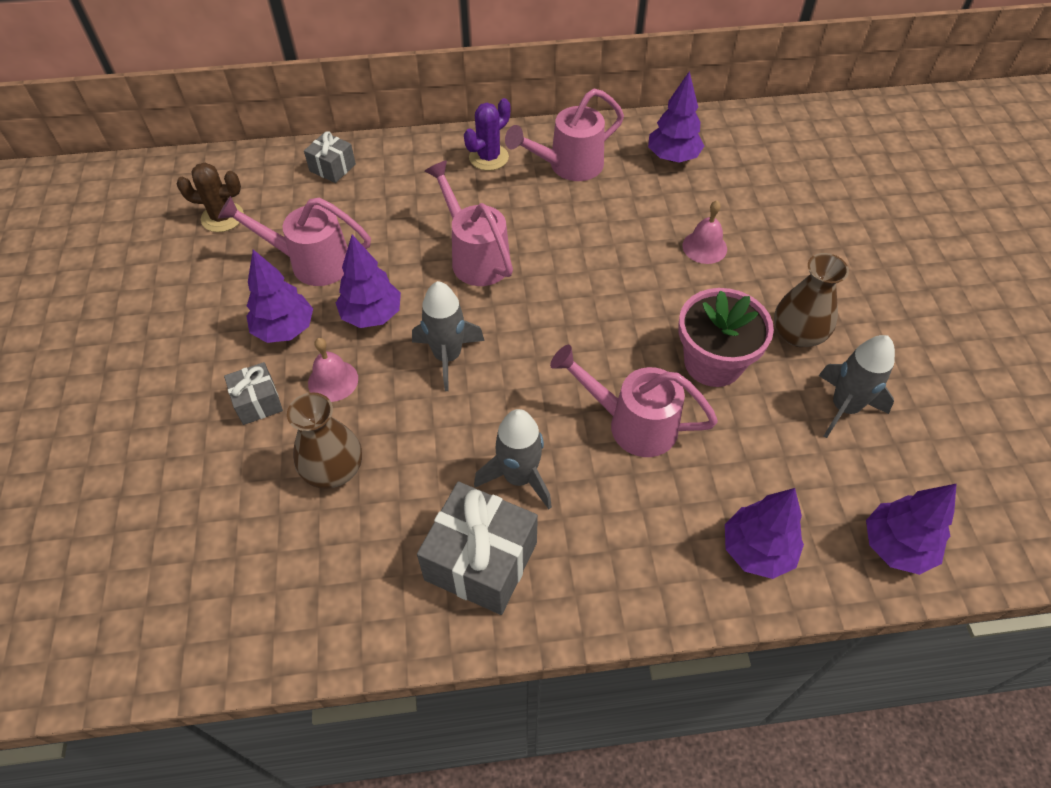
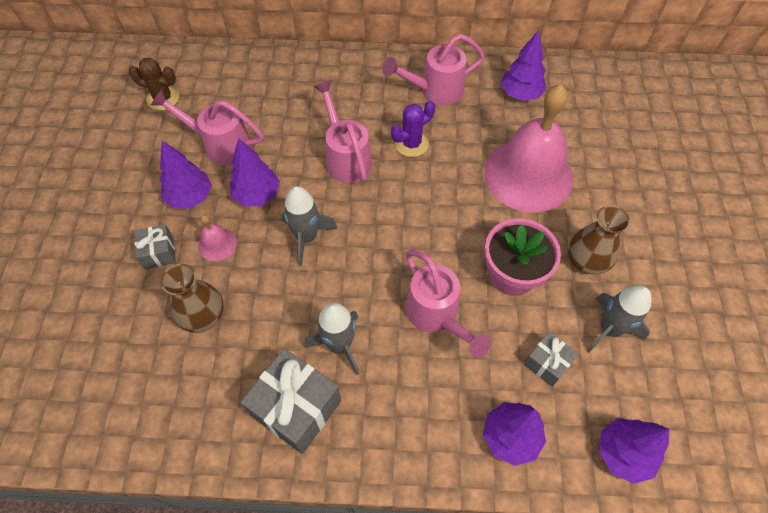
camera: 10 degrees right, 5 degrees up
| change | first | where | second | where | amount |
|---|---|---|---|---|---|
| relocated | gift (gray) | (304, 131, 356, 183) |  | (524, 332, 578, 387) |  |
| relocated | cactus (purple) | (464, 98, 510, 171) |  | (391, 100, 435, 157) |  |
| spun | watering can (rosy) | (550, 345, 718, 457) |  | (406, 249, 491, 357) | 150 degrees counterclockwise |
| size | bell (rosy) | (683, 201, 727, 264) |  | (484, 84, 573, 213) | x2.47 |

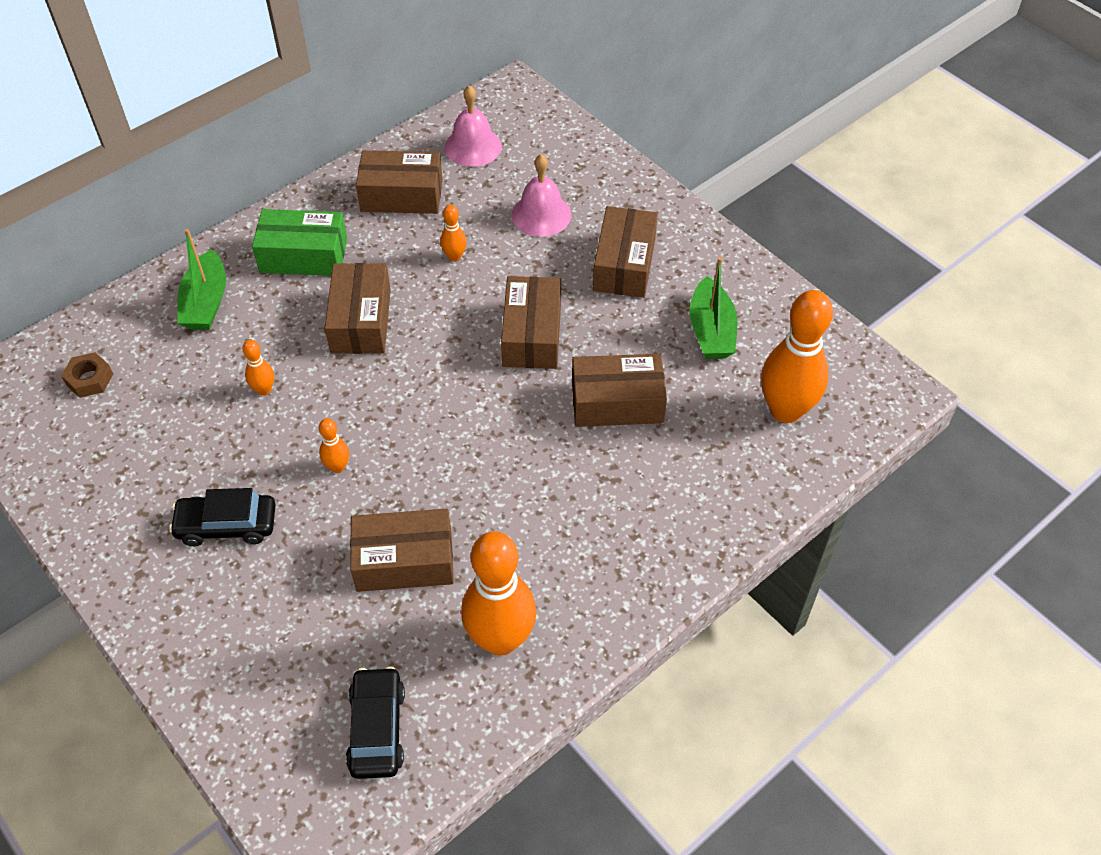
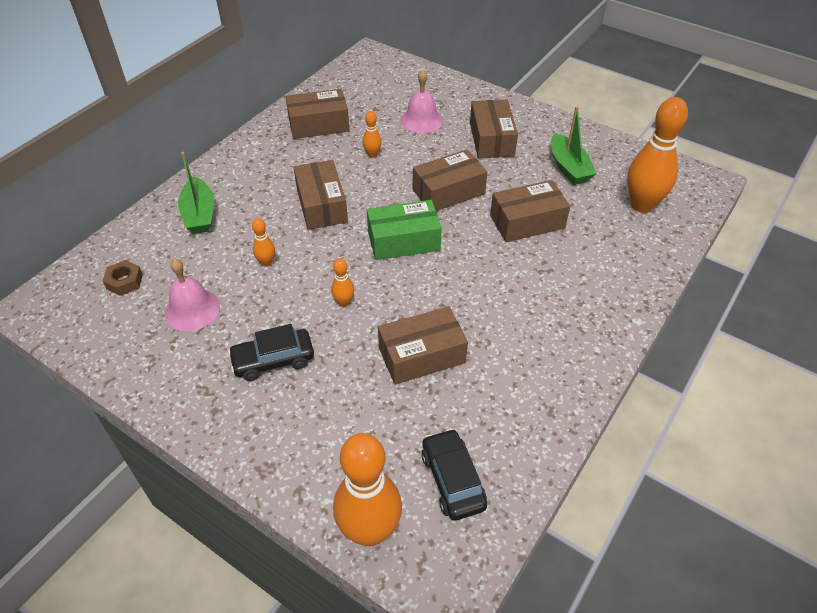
camera: 15 degrees left, 5 degrees down
| change | first | where | second | where | amount |
|---|---|---|---|---|---|
| relocated | parcel (green) | (252, 209, 347, 276) |  | (367, 200, 442, 260) |  |
| relocated | bell (rosy) | (445, 85, 502, 167) |  | (165, 259, 220, 331) |  |
| relocated | skittle (bright orange) | (461, 531, 536, 656) |  | (333, 433, 402, 546) |  |
| spun | parcel (russet) | (501, 276, 561, 369) |  | (413, 149, 487, 211) | 75 degrees clockwise |

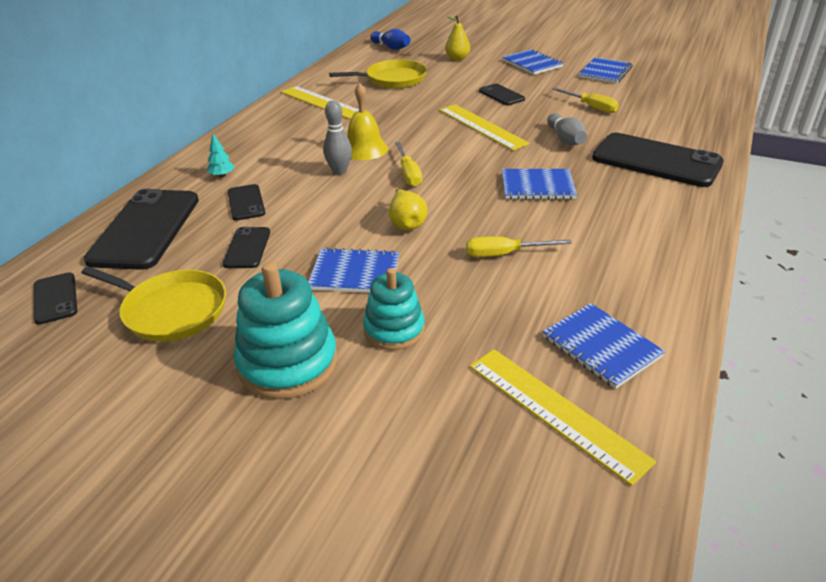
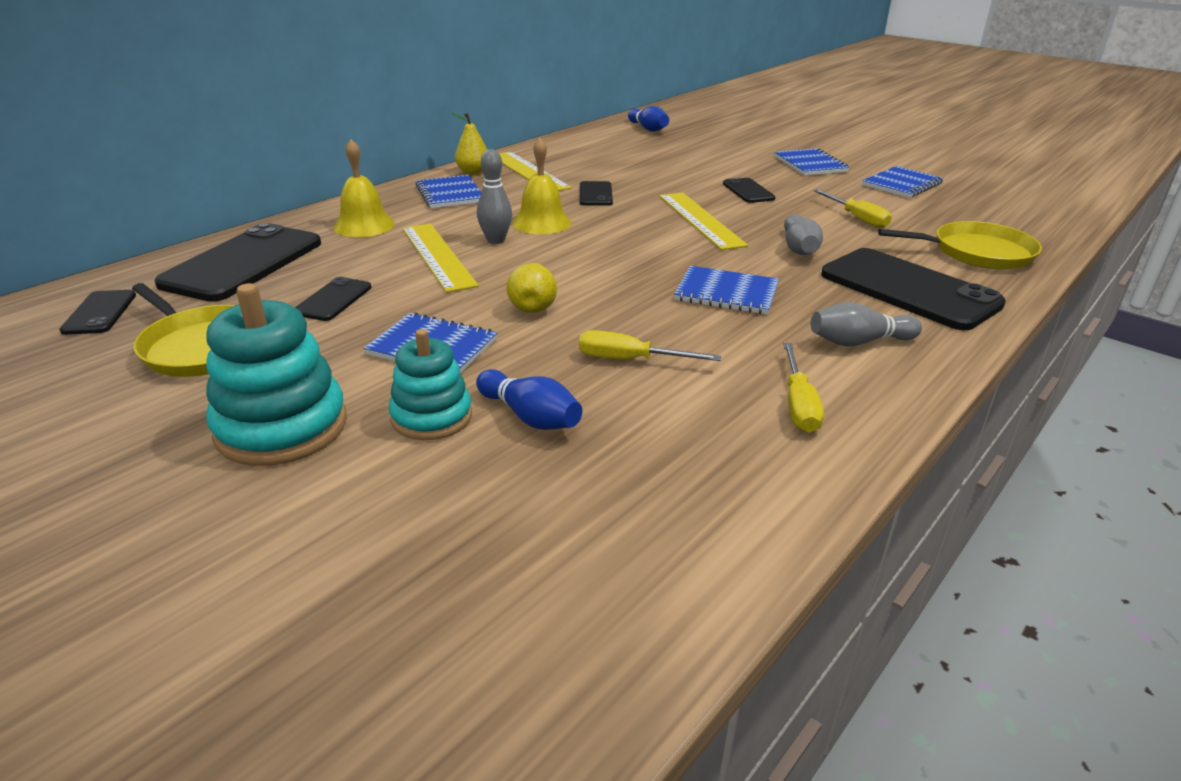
camera: 15 degrees right, 5 degrees down
| change | first | where | second | where | amount |
|---|---|---|---|---|---|
| appeared |  |  | skittle (cobalt) | (476, 369, 582, 430) |  |
| appeared |  |  | skittle (gray) | (811, 302, 922, 346) |  |
| relocated | mobile phone (jet-black) | (228, 184, 265, 221) |  | (580, 181, 613, 206) |  |
| relocated | frying pan (golden) | (329, 59, 427, 88) |  | (878, 221, 1042, 269) |  |
| relocated | flat screwdriver (golden) | (395, 142, 422, 187) |  | (783, 343, 824, 433) |  |
| relocated | toy pear (golden) | (445, 15, 470, 61) |  | (451, 113, 487, 175) |  |
| relocated | straightedge (golden) | (470, 349, 656, 486) |  | (403, 223, 479, 293) |  |
| relocated | exercise book (cobalt) | (543, 303, 666, 389) |  | (415, 175, 481, 208) |  |
| exchanged | fir tree (teal) | (207, 134, 235, 177) | bell (golden) | (333, 139, 395, 237) |  |

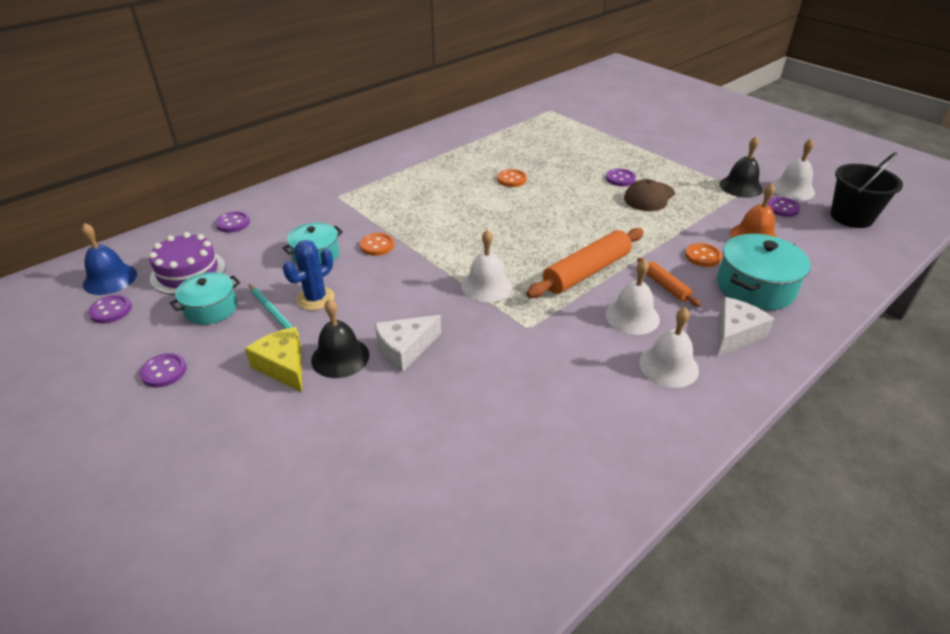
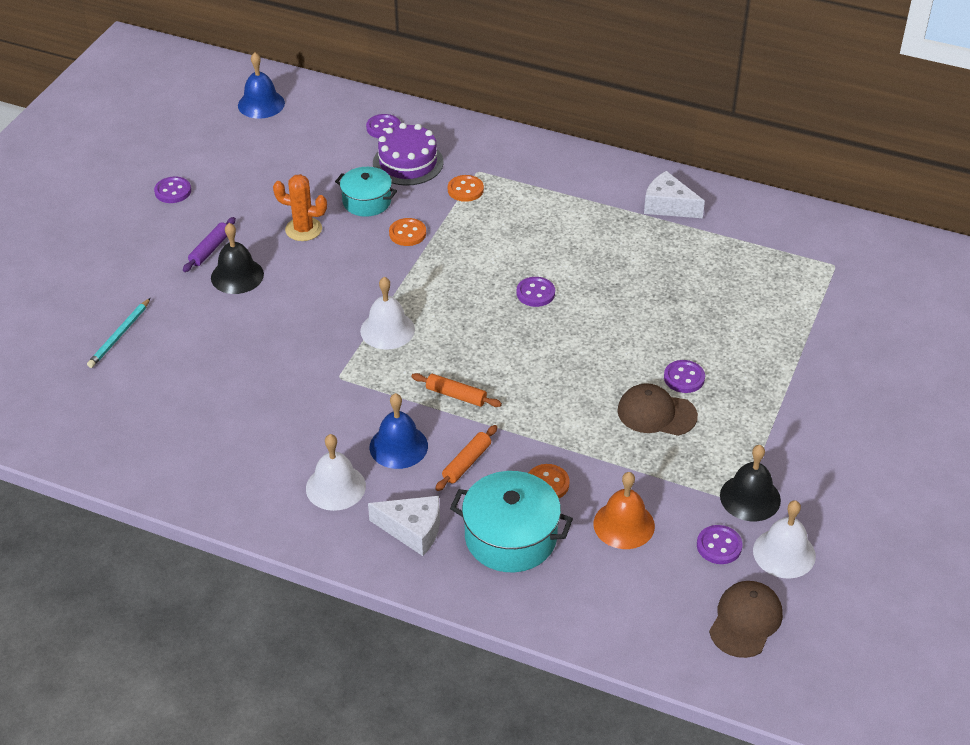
camera: 65 degrees right, 5 degrees up
| change | first | where | second | where | amount |
|---|---|---|---|---|---|
| missing | cooking pot (teal) | (170, 272, 240, 325) |  |  |  |
| relocated | button (purple) | (88, 295, 132, 323) |  | (517, 277, 555, 307) |  |
| relocated | gateau (purple) | (149, 232, 226, 295) |  | (373, 123, 444, 186) |  |
| relocated | pencil (teal) | (249, 284, 299, 335) |  | (87, 298, 150, 368) |  |
| relocated | cheese wedge (white) | (375, 315, 441, 372) |  | (644, 171, 705, 218) |  |
| relocated | button (bright orange) | (497, 169, 527, 187) |  | (448, 175, 484, 202) |  |
| exchanged | cheese wedge (golden) | (245, 327, 302, 392) | dough roller (purple) | (183, 217, 236, 272) |  |
| exchanged | bucket (jet-black) | (831, 152, 903, 228) | peaked cap (russet) | (709, 581, 783, 658) |  |
| colour | cactus (cobalt) | (283, 240, 335, 310) | cactus (bright orange) | (273, 174, 327, 241) |  |
| colour | bell (white) | (605, 259, 660, 335) | bell (cobalt) | (369, 393, 428, 469) |  |
| size | dough roller (bright orange) | (526, 228, 644, 298) |  | (411, 373, 502, 407) | x0.52 |

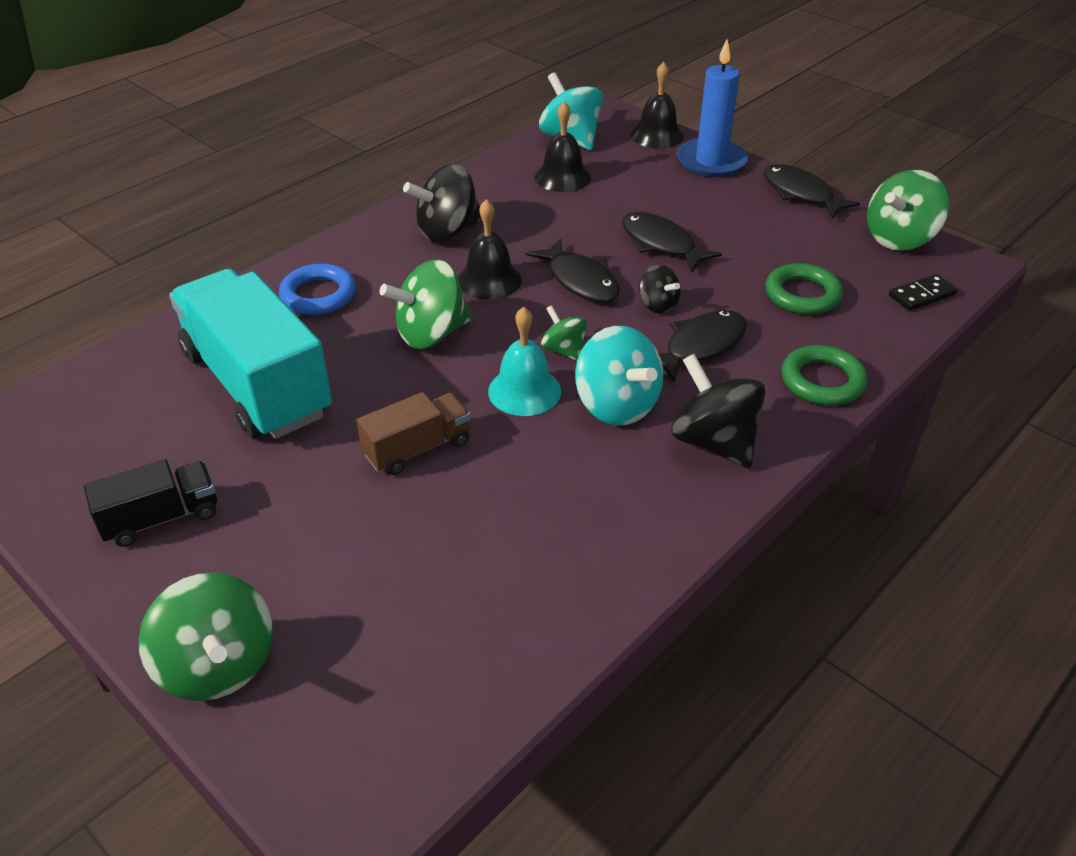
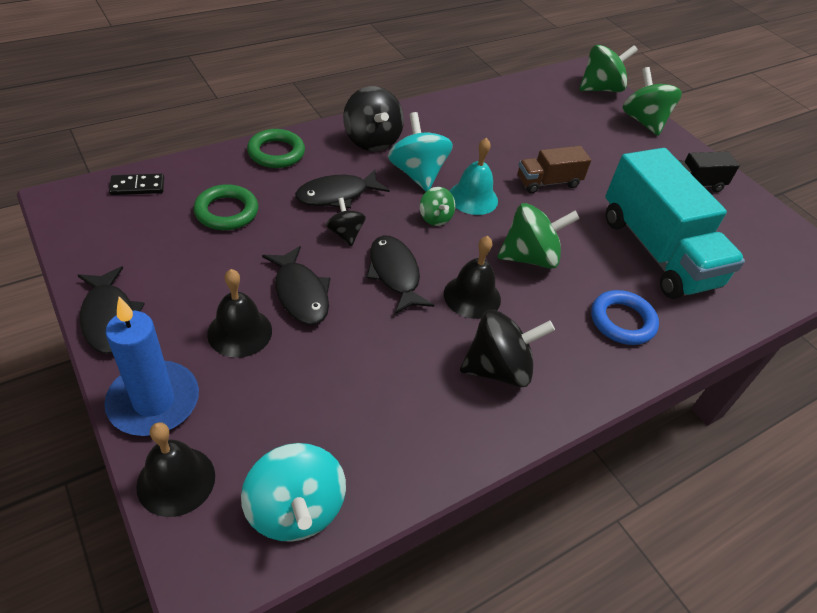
camera: 170 degrees left, 5 degrees up
| change | first | where | second | where | amount |
|---|---|---|---|---|---|
| relocated | bell (jet-black) | (535, 101, 591, 192) |  | (207, 269, 272, 358) |  |
| relocated | toy top (green) | (867, 170, 949, 251) |  | (579, 45, 638, 92) |  |

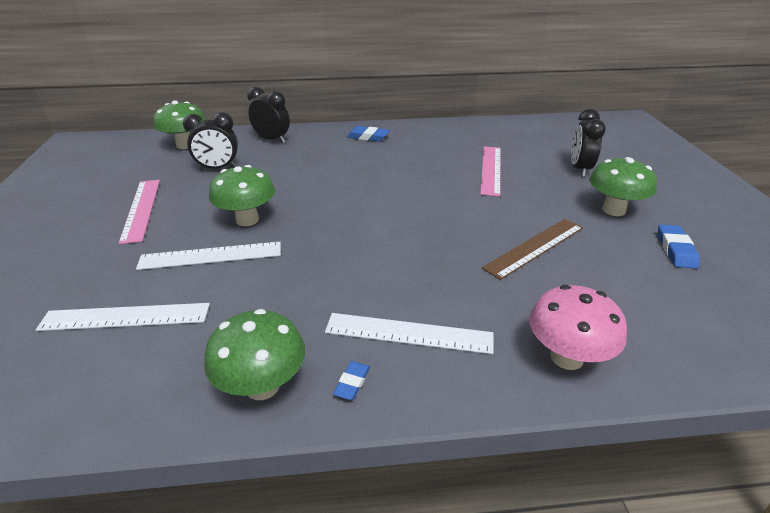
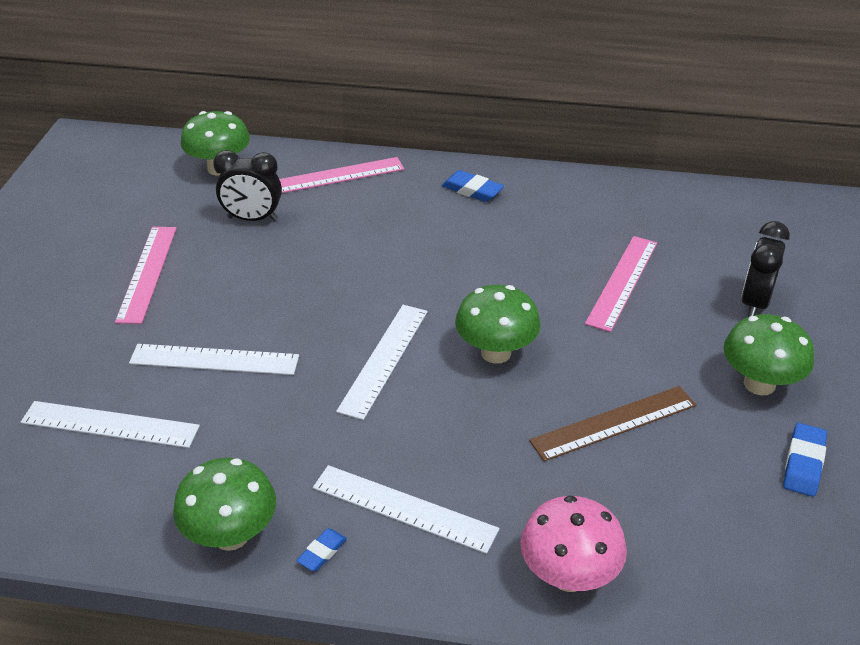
camera: 15 degrees right, 5 degrees up
| change | first | where | second | where | amount |
|---|---|---|---|---|---|
| appeared |  |  | straightedge (white) | (336, 305, 428, 420) |  |
| relocated | toadstool (green) | (209, 165, 275, 226) |  | (455, 285, 541, 364) |  |
| exchanged | alarm clock (jet-black) | (247, 87, 290, 143) | straightedge (rosy) | (279, 157, 404, 193) |  |

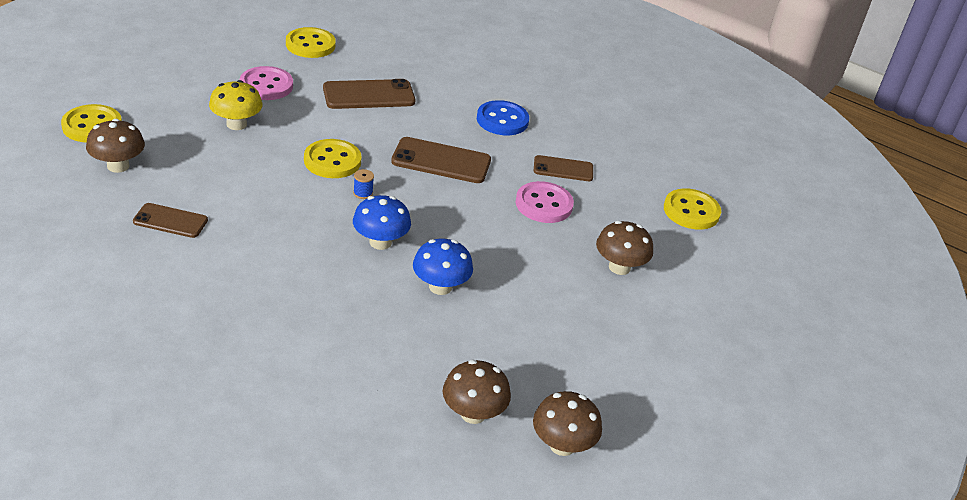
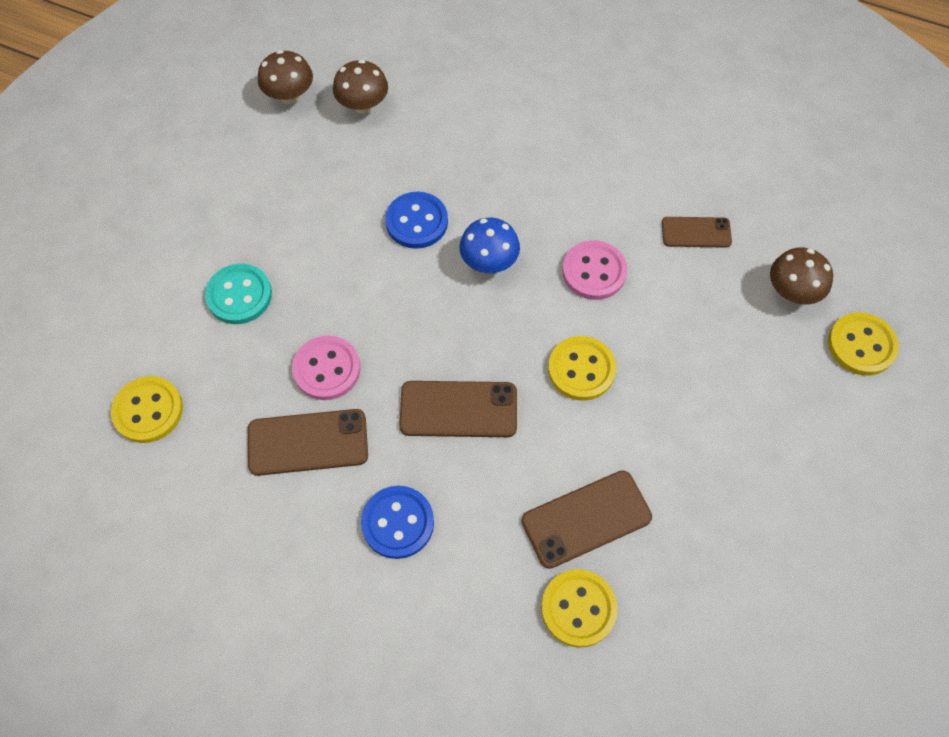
camera: 175 degrees right, 25 degrees up
| change | first | where | second | where | amount |
|---|---|---|---|---|---|
| missing | toadstool (golden) | (209, 80, 262, 130) |  |  |  |
| missing | reel of thread (cobalt) | (353, 169, 374, 199) |  |  |  |
| relocated | button (rosy) | (239, 66, 293, 100) |  | (562, 240, 627, 300) |  |
| relocated | button (golden) | (286, 27, 336, 58) |  | (541, 569, 618, 648) |  |
| exchanged | toadstool (cobalt) | (413, 239, 473, 295) | button (cobalt) | (385, 192, 448, 249) |  |
| exchanged | toadstool (russet) | (596, 221, 653, 275) | button (teal) | (205, 264, 272, 324) |  |
| size | mobile phone (russet) | (534, 155, 593, 181) |  | (248, 409, 368, 476) | x1.57 |

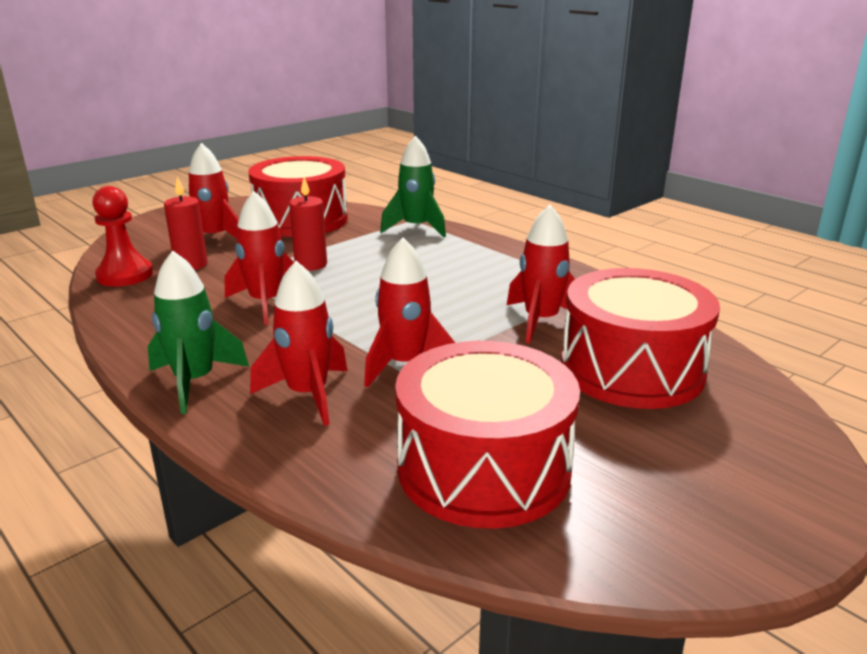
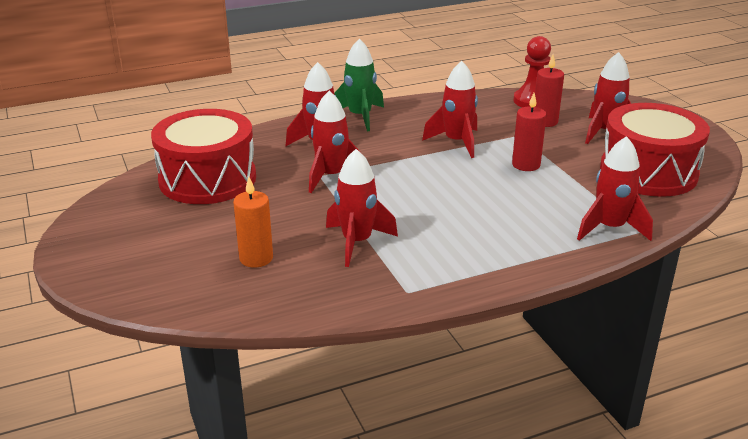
camera: 110 degrees right, 5 degrees up
| change | first | where | second | where | amount |
|---|---|---|---|---|---|
| exchanged | drum (red) | (561, 268, 720, 409) | wax candle (bright orange) | (233, 177, 273, 268) |  |
| colour | rocket (green) | (380, 136, 446, 237) | rocket (red) | (577, 136, 653, 241) |  |

